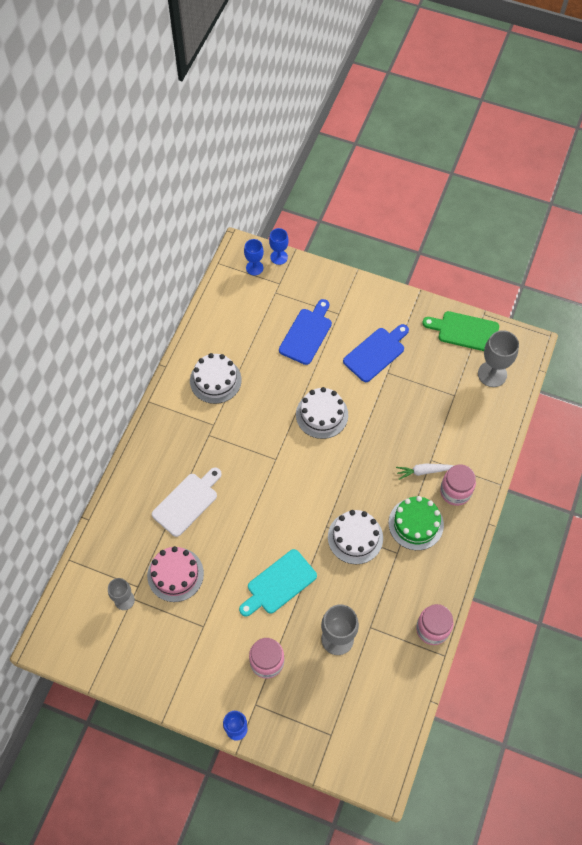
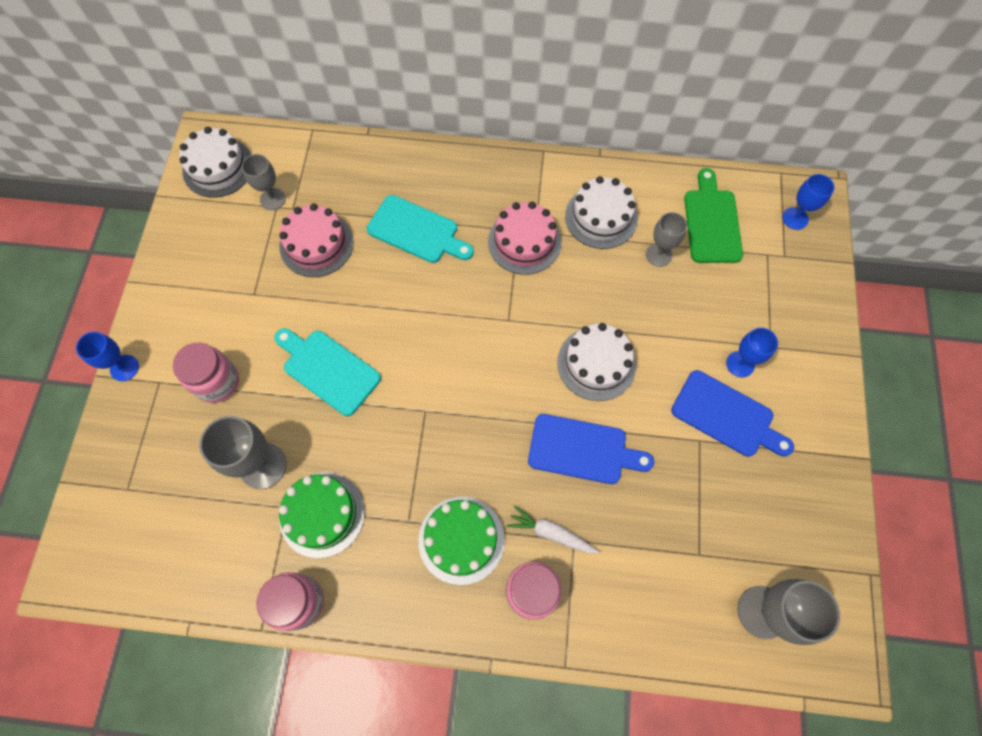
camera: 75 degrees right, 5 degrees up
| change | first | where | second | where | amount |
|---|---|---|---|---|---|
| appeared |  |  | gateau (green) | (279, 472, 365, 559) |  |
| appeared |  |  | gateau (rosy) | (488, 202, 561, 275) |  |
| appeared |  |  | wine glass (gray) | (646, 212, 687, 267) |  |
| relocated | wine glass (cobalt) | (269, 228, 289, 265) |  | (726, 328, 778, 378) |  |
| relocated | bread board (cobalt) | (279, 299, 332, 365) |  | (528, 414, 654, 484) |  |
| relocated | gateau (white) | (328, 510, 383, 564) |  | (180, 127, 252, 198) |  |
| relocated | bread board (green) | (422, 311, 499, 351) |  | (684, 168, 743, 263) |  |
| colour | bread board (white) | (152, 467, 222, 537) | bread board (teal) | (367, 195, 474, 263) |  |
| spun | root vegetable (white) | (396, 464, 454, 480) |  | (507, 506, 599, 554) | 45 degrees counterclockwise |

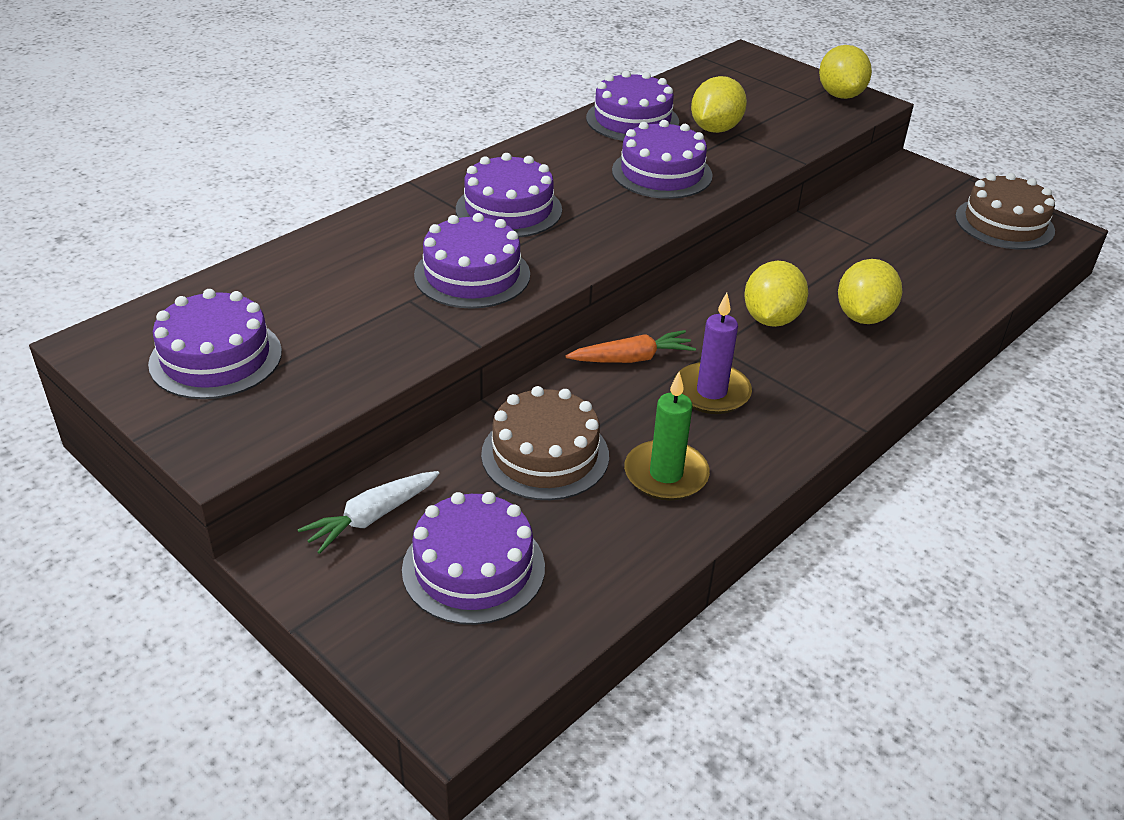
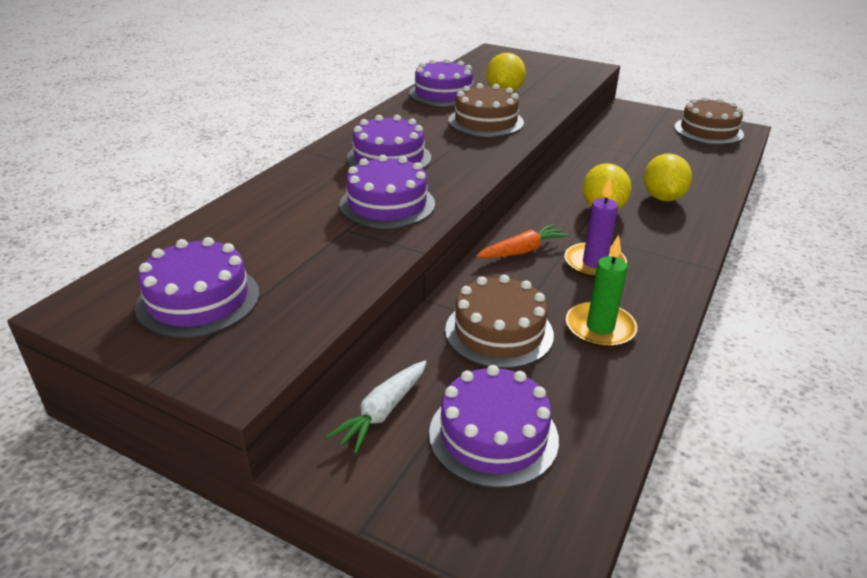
camera: 15 degrees left, 5 degrees down
| change | first | where | second | where | amount |
|---|---|---|---|---|---|
| missing | toy lemon (golden) | (819, 45, 872, 99) |  |  |  |
| colour | gateau (purple) | (612, 120, 713, 199) | gateau (russet) | (448, 83, 524, 137) |  |

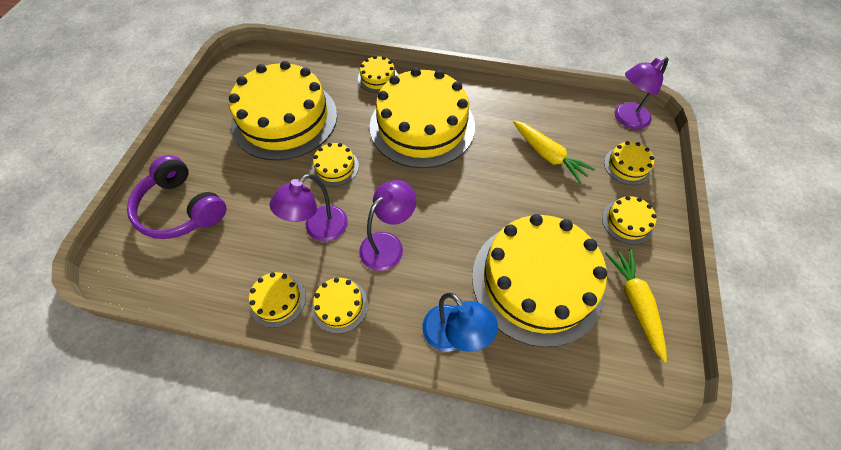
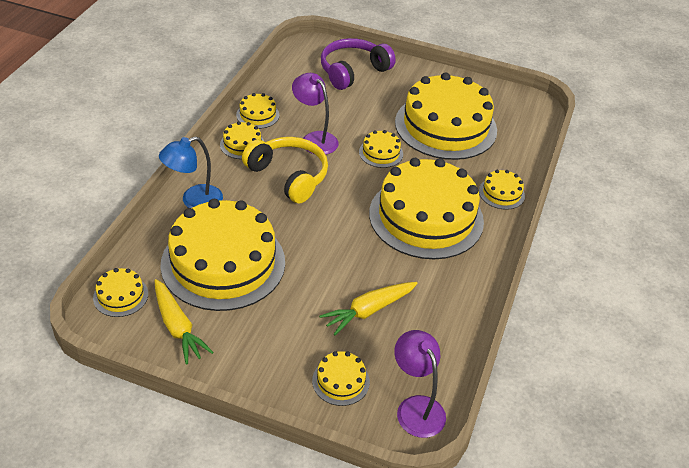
camera: 95 degrees right, 15 degrees down
| change | first | where | second | where | amount |
|---|---|---|---|---|---|
| relocated | gateau (golden) | (602, 196, 657, 245) |  | (93, 268, 148, 317) |  |
| exchanged | reading lamp (purple) | (359, 180, 416, 271) | headphones (golden) | (242, 137, 328, 204) |  |
| spun | root vegetable (golden) | (605, 248, 667, 362) |  | (155, 279, 214, 365) | 60 degrees clockwise |

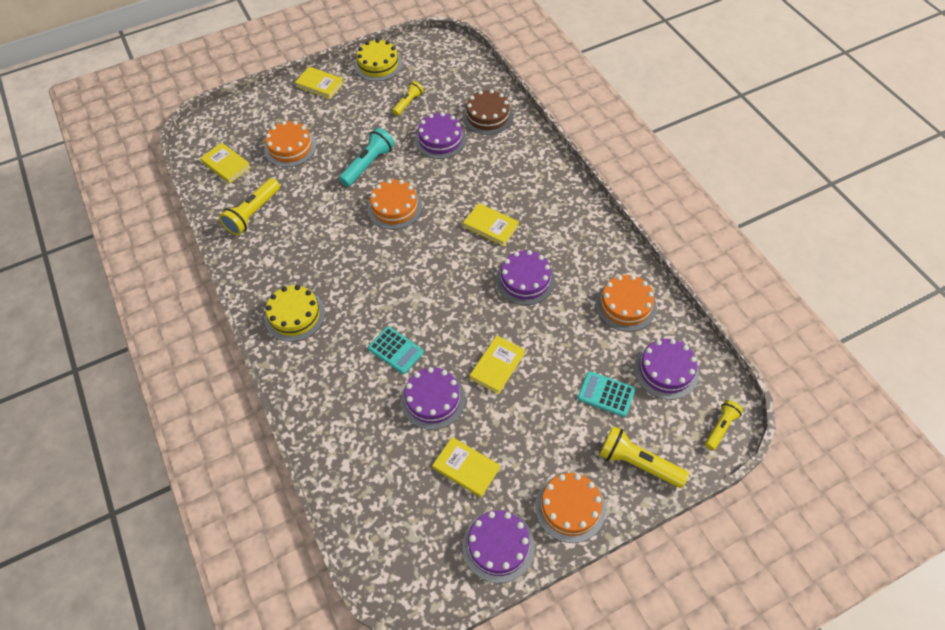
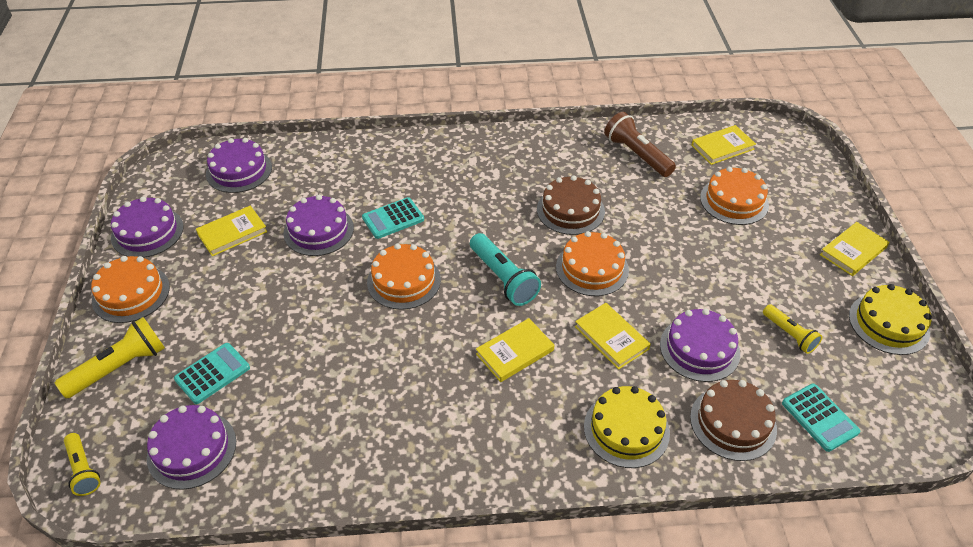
camera: 110 degrees right, 10 degrees down
| change | first | where | second | where | amount |
|---|---|---|---|---|---|
| appeared |  |  | gateau (russet) | (537, 175, 605, 235) |  |
| appeared |  |  | pocket calculator (teal) | (782, 384, 860, 452) |  |
| relocated | gateau (golden) | (265, 285, 325, 342) |  | (584, 386, 670, 468) |  |
| relocated | pocket torch (teal) | (339, 128, 395, 187) |  | (470, 233, 541, 306) |  |
| relocated | book (golden) | (470, 336, 525, 394) |  | (575, 303, 651, 370) |  |
| relocated | gateau (purple) | (496, 250, 555, 305) |  | (206, 138, 272, 193) |  |
| relocated | gateau (bright orange) | (596, 275, 657, 332) |  | (367, 244, 441, 310) |  |
| colour | pocket torch (golden) | (219, 178, 280, 235) | pocket torch (russet) | (604, 112, 676, 177) |  |

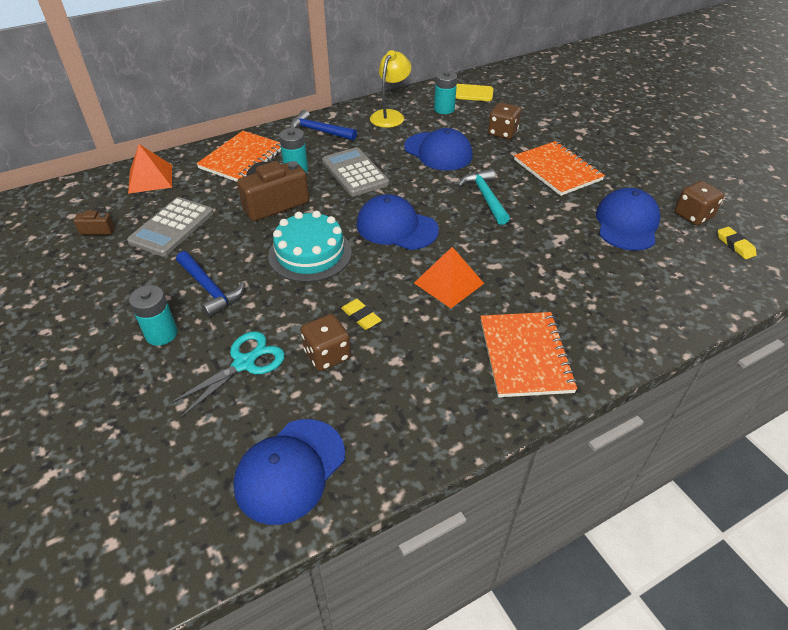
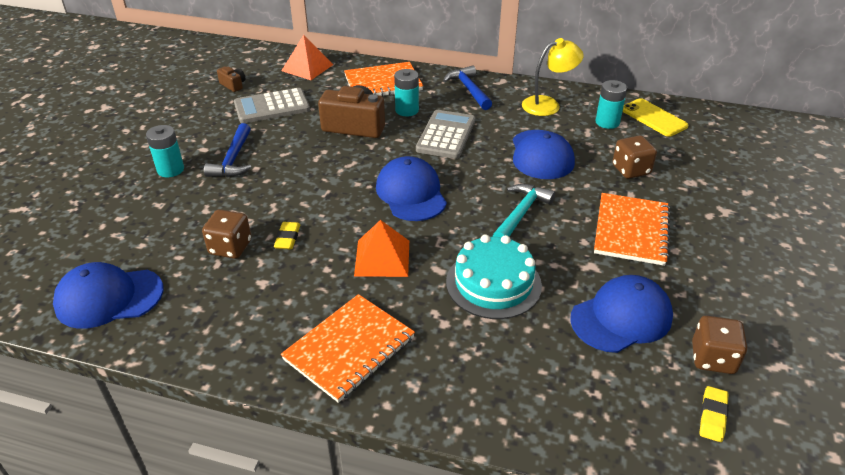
camera: 45 degrees right, 5 degrees down
| change | first | where | second | where | amount |
|---|---|---|---|---|---|
| missing | pair of scissors (teal) | (169, 331, 285, 417) |  |  |  |
| relocated | gateau (teal) | (268, 211, 352, 282) |  | (446, 234, 542, 319) |  |

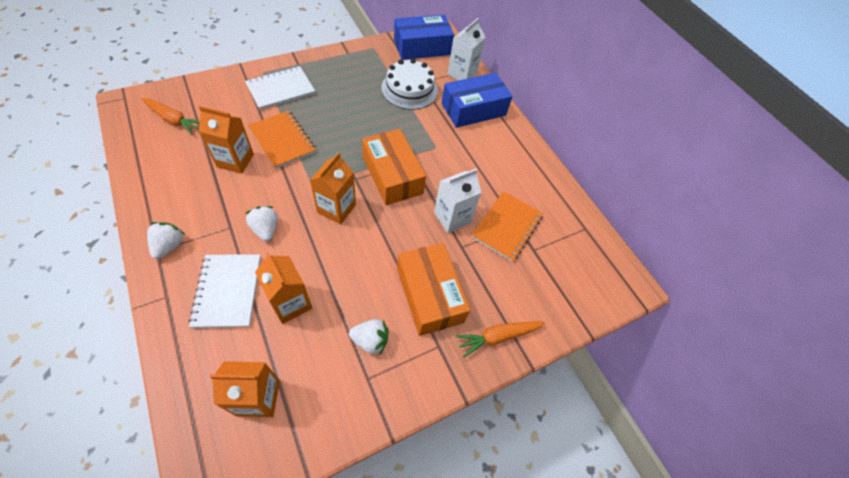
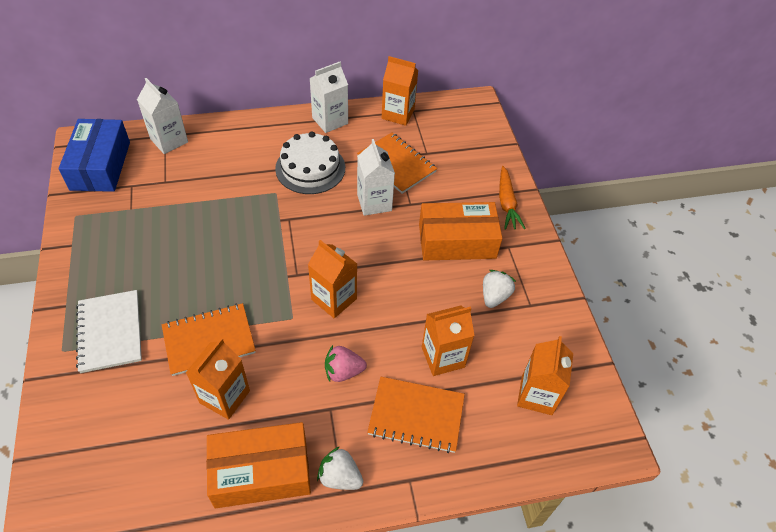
camera: 70 degrees left, 5 degrees down
| change | first | where | second | where | amount |
|---|---|---|---|---|---|
| missing | root vegetable (bright orange) | (141, 98, 200, 135) |  |  |  |
| missing | parcel (cobalt) | (442, 73, 513, 128) |  |  |  |
| appeared |  |  | juice carton (white) | (309, 62, 348, 133) |  |
| appeared |  |  | juice carton (bright orange) | (382, 56, 418, 126) |  |
| relocated | parcel (bright orange) | (362, 129, 426, 205) |  | (206, 422, 311, 508) |  |
| relocated | gateau (white) | (381, 59, 438, 110) |  | (275, 132, 345, 194) |  |
| colour | exercise book (white) | (189, 254, 261, 328) | exercise book (bright orange) | (367, 377, 465, 453) |  |
| colour | berry (white) | (246, 206, 278, 241) | berry (rosy) | (325, 345, 367, 382) |  |

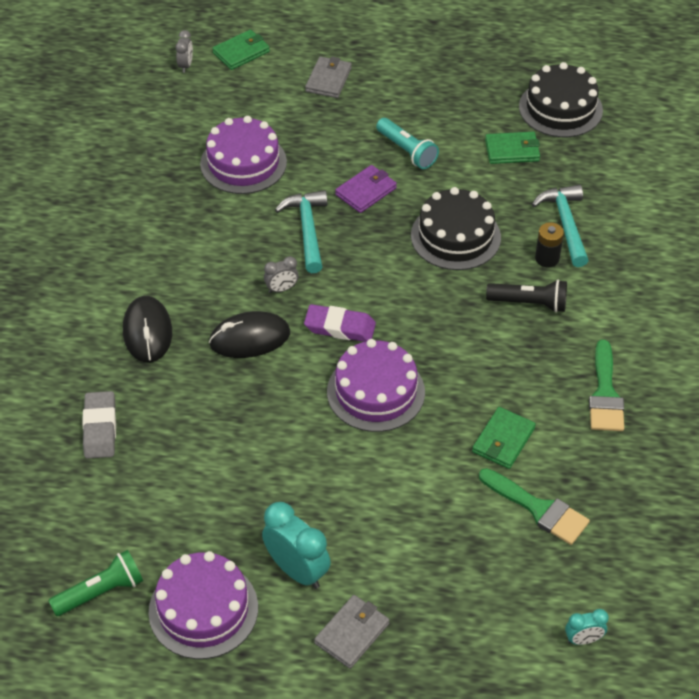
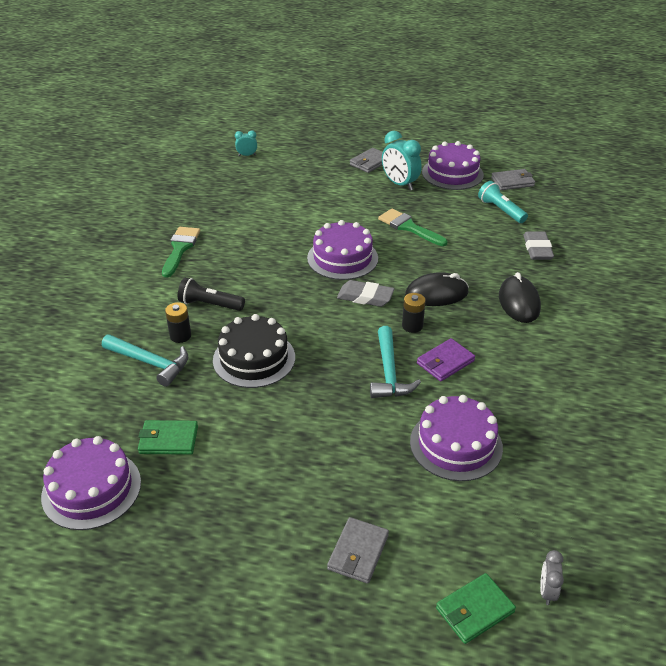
camera: 175 degrees left, 10 degrees down
| change | first | where | second | where | amount |
|---|---|---|---|---|---|
| missing | card wallet (green) | (472, 407, 536, 469) |  |  |  |
| relocated | card wallet (purple) | (335, 165, 397, 213) |  | (417, 338, 475, 381) |  |
| relocated | pocket torch (teal) | (376, 118, 439, 169) |  | (478, 181, 528, 223) |  |
| relocated | paint brush (green) | (479, 468, 590, 545) |  | (378, 209, 447, 246) |  |
| exchanged | pocket torch (green) | (48, 550, 143, 616) | card wallet (gray) | (491, 169, 535, 190) |  |
| exchanged | alarm clock (gray) | (264, 256, 299, 293) | battery (jet-black) | (402, 293, 426, 333) |  |
| colour | pencil eraser (purple) | (304, 304, 376, 342) | pencil eraser (gray) | (337, 280, 394, 307) |  |
| colour | gateau (jet-black) | (519, 62, 603, 137) | gateau (purple) | (41, 436, 141, 530) |  |
| spun | hammer (teal) | (532, 184, 589, 267) |  | (102, 334, 188, 387) | 60 degrees counterclockwise |

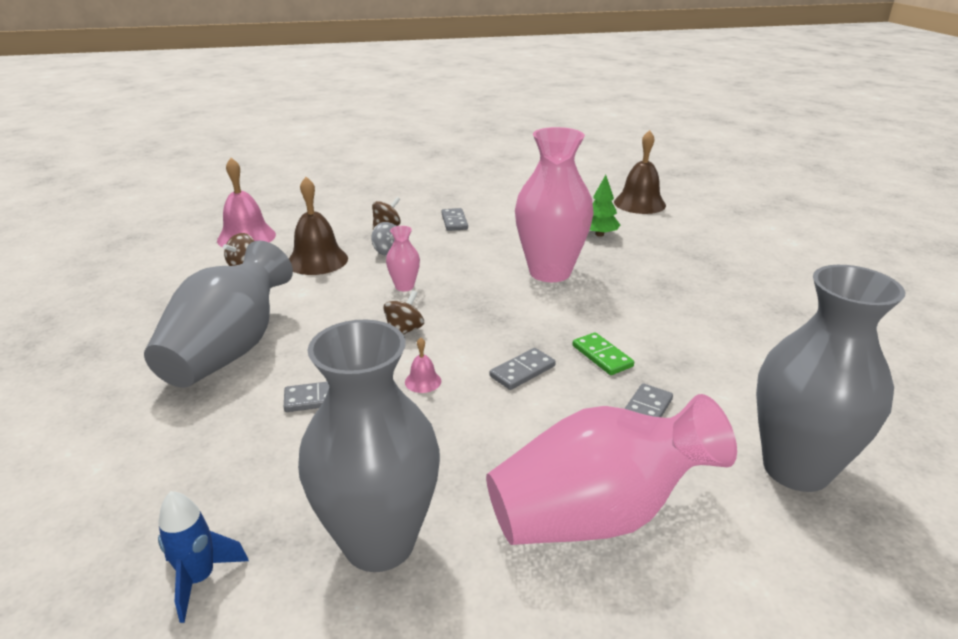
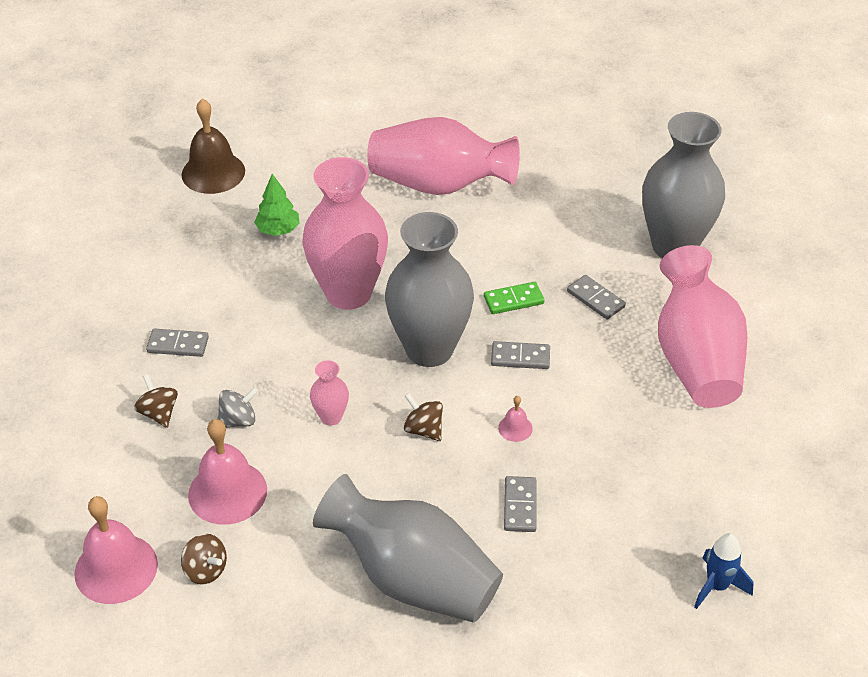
camera: 75 degrees left, 15 degrees up
| change | first | where | second | where | amount |
|---|---|---|---|---|---|
| appeared |  |  | flower vase (rosy) | (367, 117, 520, 195) |  |
| relocated | flower vase (gray) | (298, 320, 440, 572) |  | (385, 212, 474, 367) |  |
| colour | bell (russet) | (289, 177, 348, 275) | bell (rosy) | (188, 419, 267, 525) |  |
| spun | domino piece (gray) | (490, 348, 556, 390) |  | (491, 341, 550, 369) | 60 degrees counterclockwise |

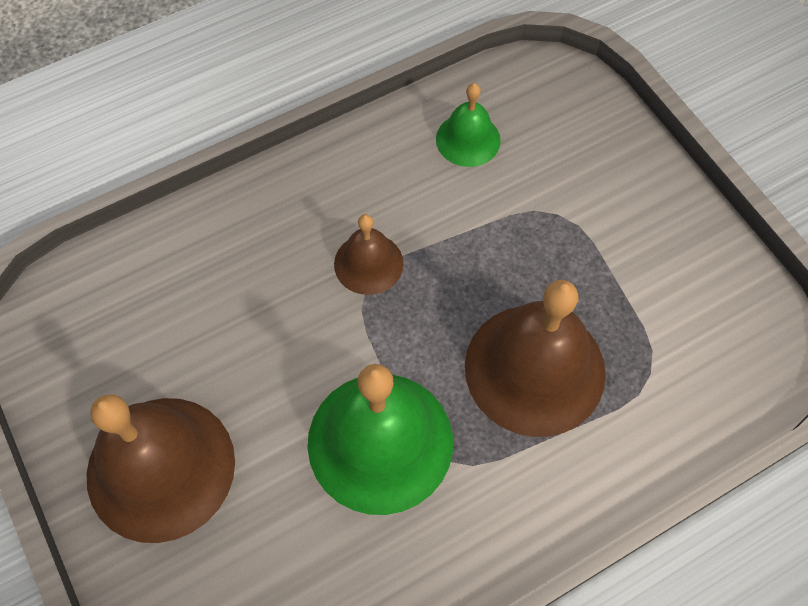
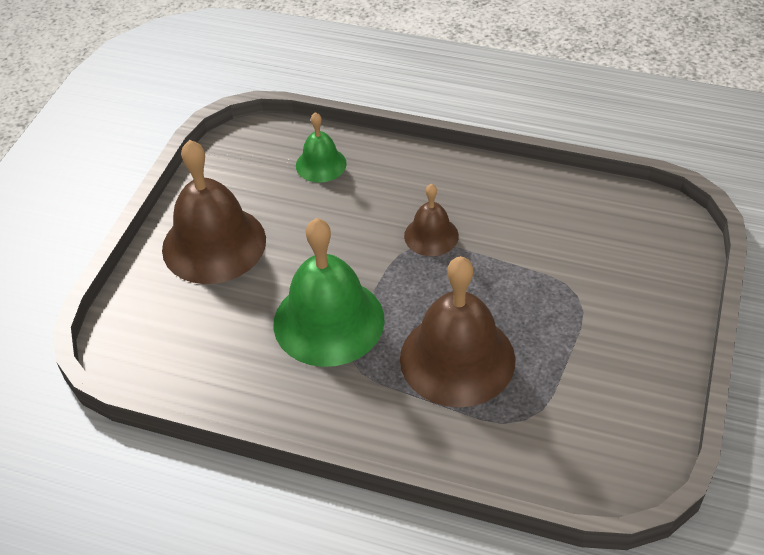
camera: 50 degrees right, 15 degrees down
| change | first | where | second | where | amount |
|---|---|---|---|---|---|
| relocated | bell (green) | (436, 83, 501, 167) |  | (296, 112, 347, 183) |  |

